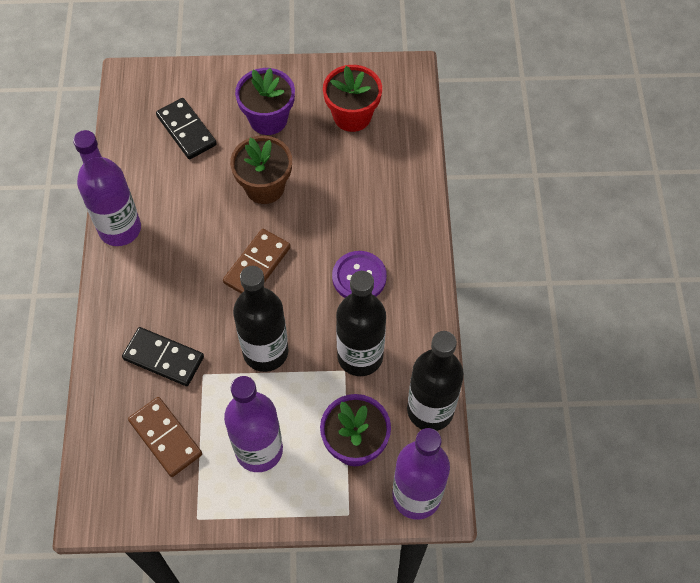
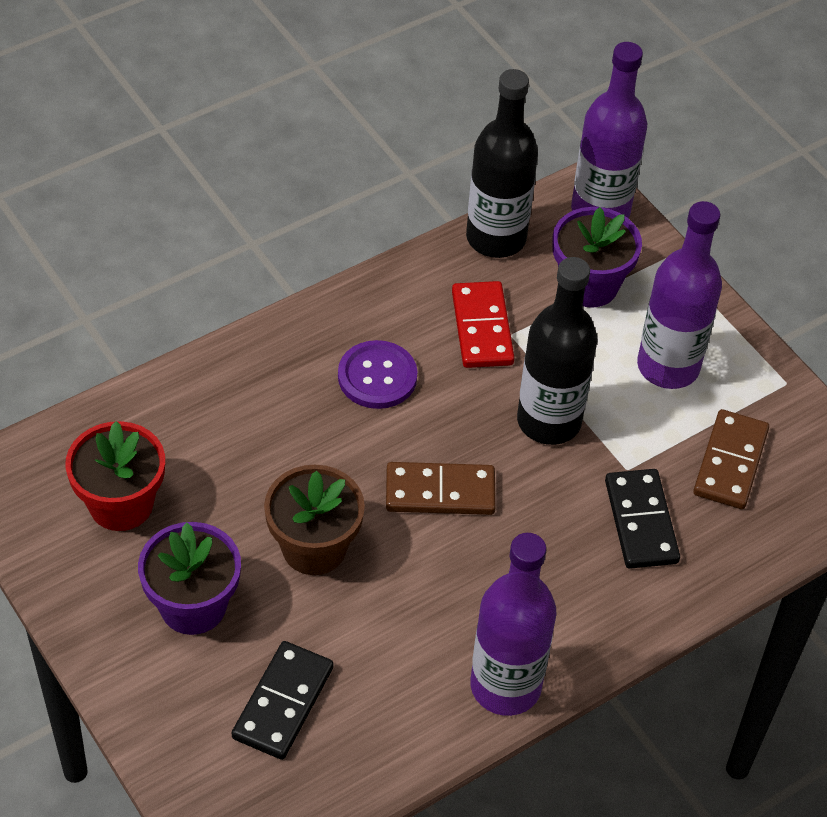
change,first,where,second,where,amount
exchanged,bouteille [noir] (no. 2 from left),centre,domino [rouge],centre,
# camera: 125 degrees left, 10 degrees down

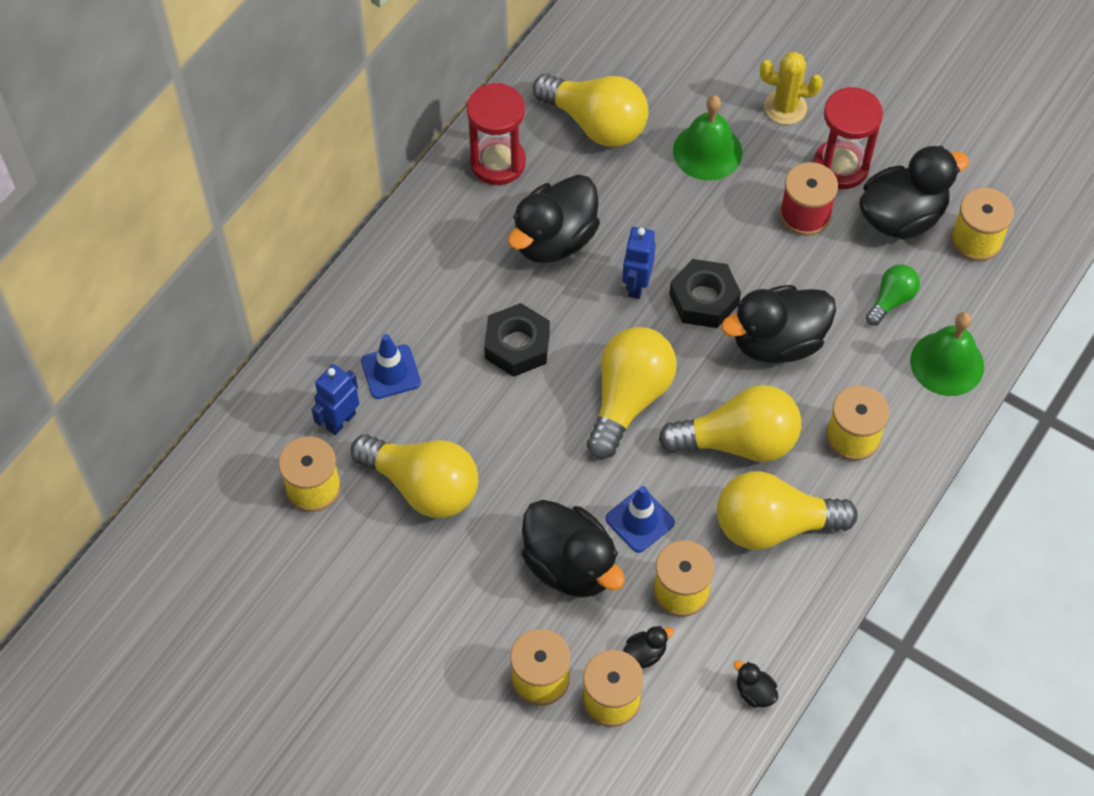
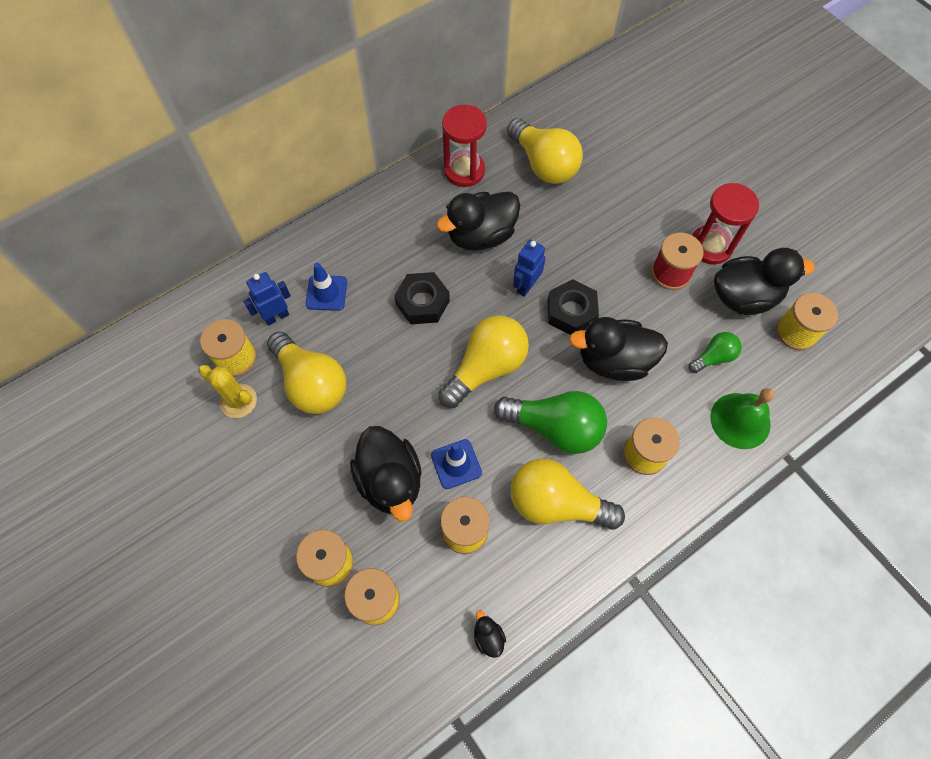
change,first,where,second,where,amount
relocated,cactus [jaune],top right,,middle left,
colour,ampoule [jaune] (no. 4 from left),middle right,ampoule [vert] (no. 1 from left),centre,
missing,canard [noir] (no. 3 from left),bottom centre,,,
missing,cloche [vert] (no. 1 from left),top centre,,,
# camera: 20 degrees right, 5 degrees up

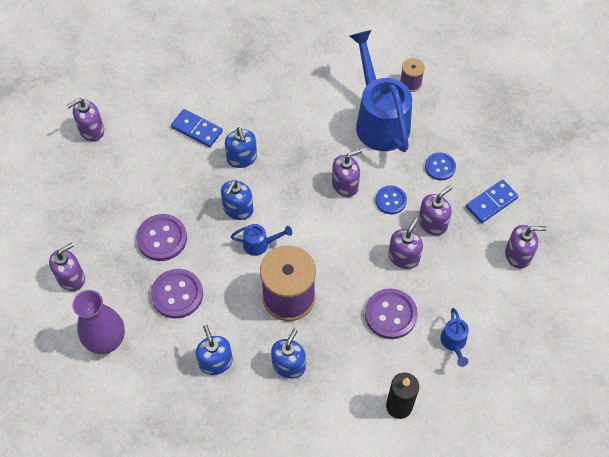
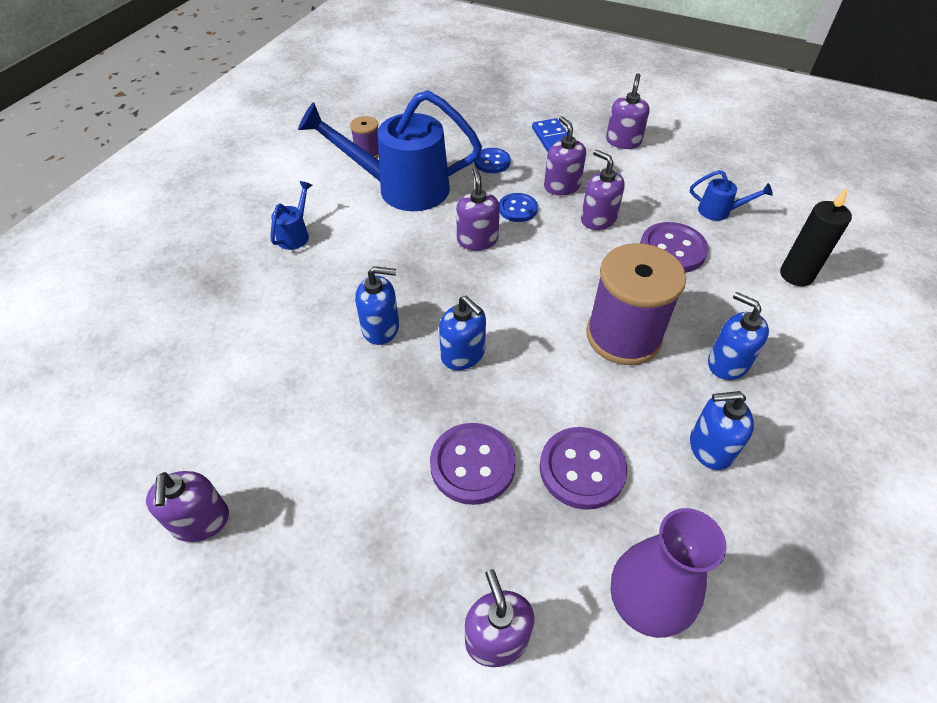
change,first,where,second,where,amount
relocated,arrosoir [bleu] (no. 1 from left),centre,,top left,
missing,domino [bleu] (no. 1 from left),top left,,,
# camera: 70 degrees left, 10 degrees down

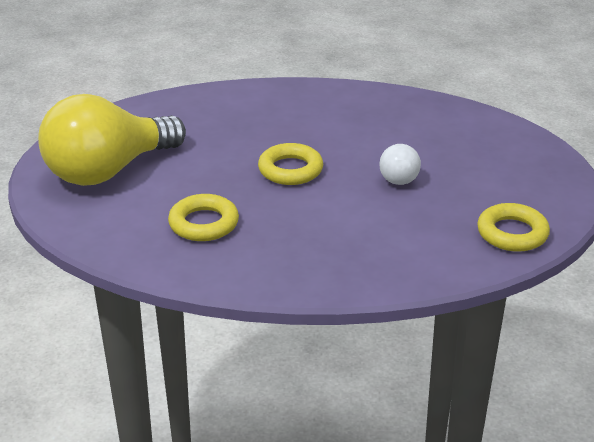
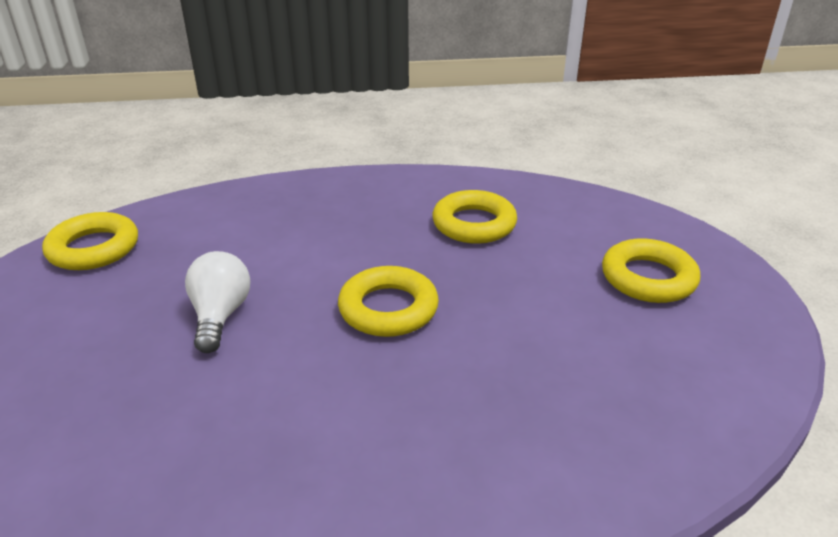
change,first,where,second,where,amount
exchanged,ampoule [jaune],top left,anneau [jaune] (no. 4 from left),middle right,
# camera: 170 degrees right, 0 degrees up

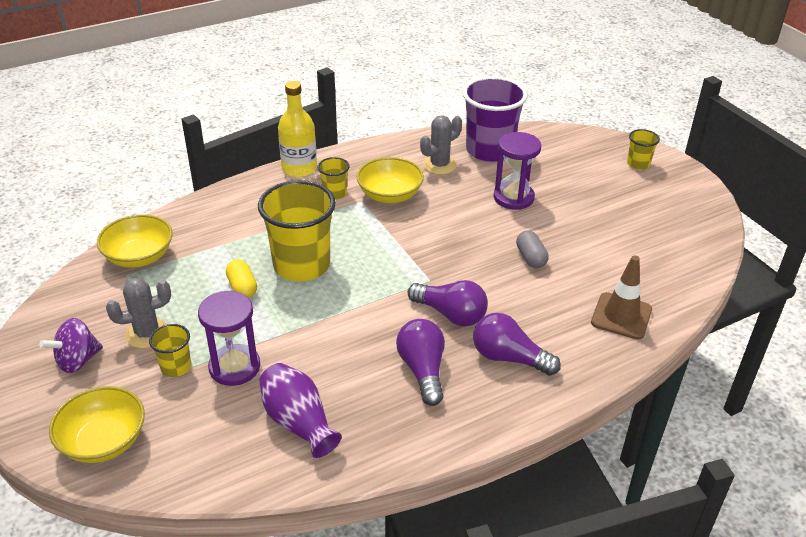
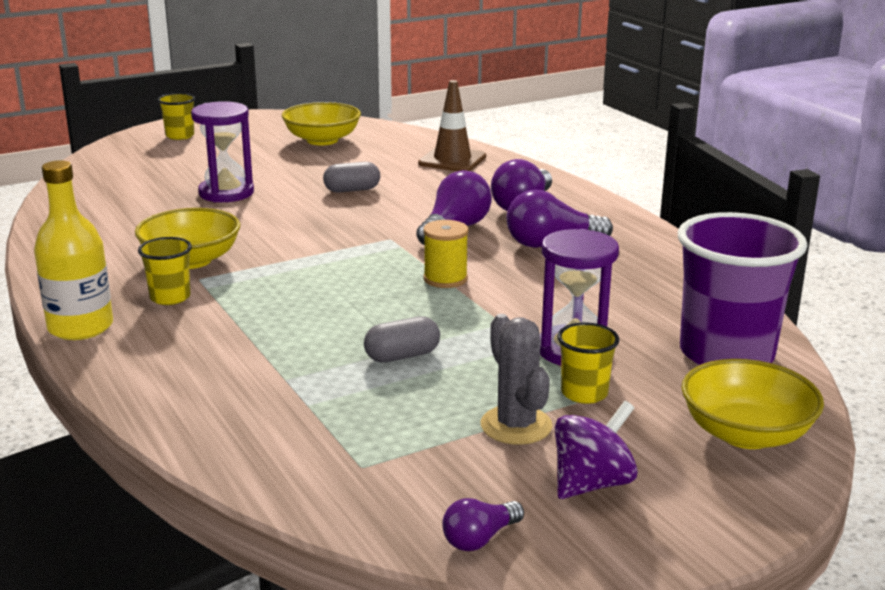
change,first,where,second,where,amount
relocated,bol [jaune] (no. 2 from left),middle left,,top centre,
colour,gélule [jaune],middle left,gélule [gris] (no. 2 from left),centre,
appeared,,,bobine [jaune],centre,
appeared,,,ampoule [violet] (no. 2 from left),bottom centre,
spun,toupie [violet],middle left,,bottom right,90 degrees counterclockwise
relocated,gobelet [violet],top centre,,middle right,
missing,gobelet [jaune] (no. 2 from left),centre,,,
missing,vase [violet],bottom centre,,,
missing,cactus [gris] (no. 2 from left),top centre,,,
# camera: 90 degrees left, 15 degrees down

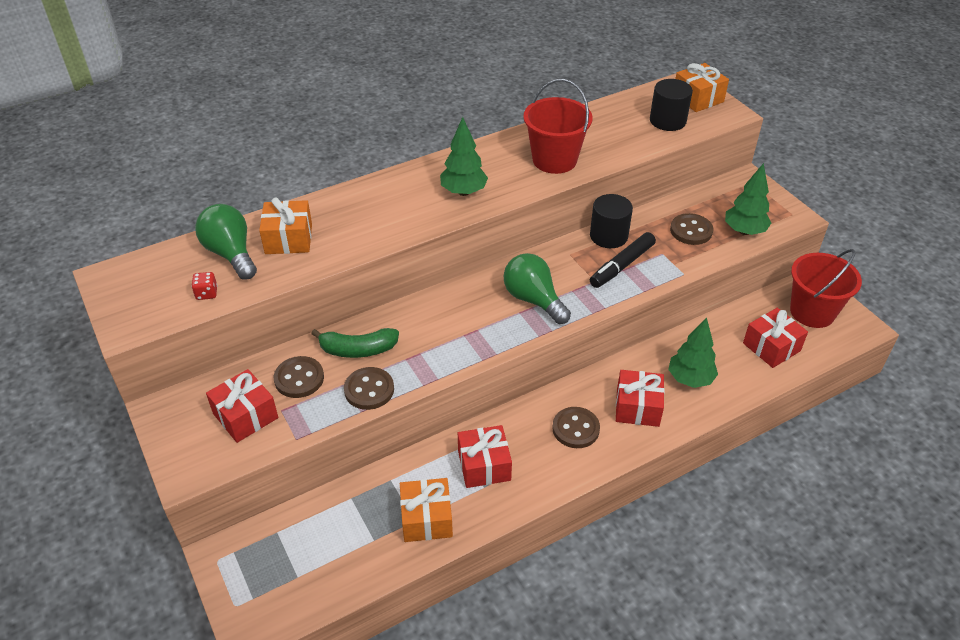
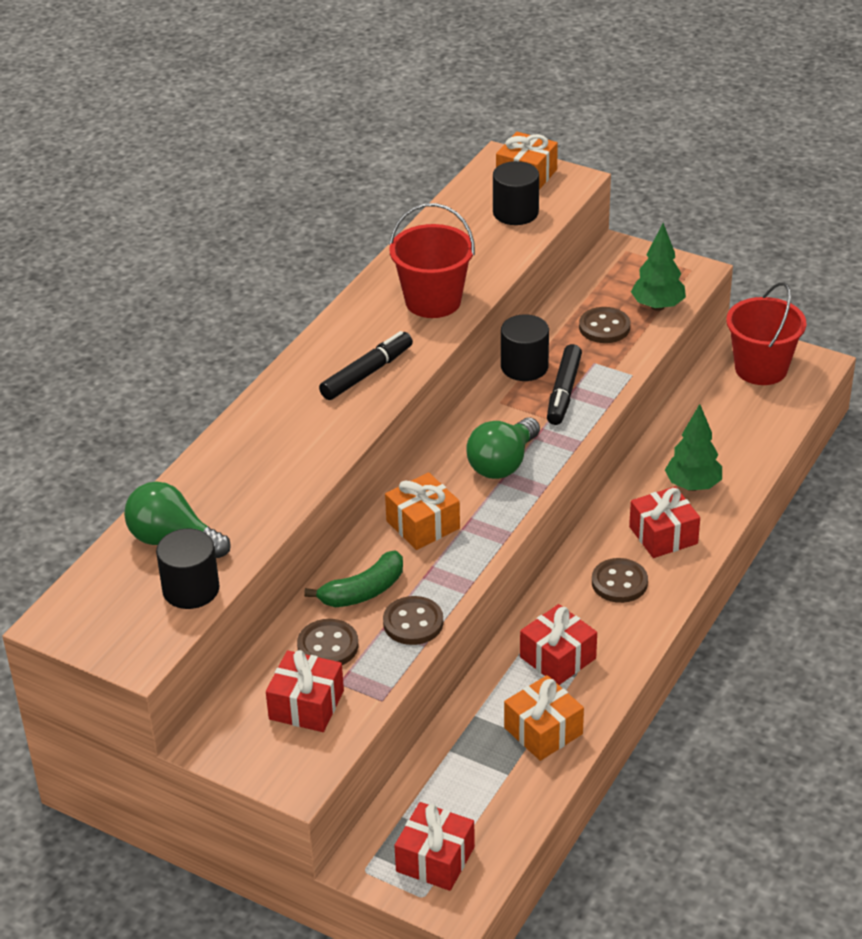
change,first,where,second,where,amount
exchanged,dé [rouge],middle left,cylindre [noir] (no. 1 from left),middle left,
exchanged,arbre [vert] (no. 1 from left),top centre,feutre [noir] (no. 1 from left),centre,
relocated,cadeau [orange] (no. 1 from left),middle left,,centre,
relocated,cadeau [rouge] (no. 4 from left in the first image),middle right,cadeau [rouge] (no. 2 from left),bottom centre,
spun,ampoule [vert] (no. 2 from left),centre,,centre,75 degrees counterclockwise
# camera: 30 degrees left, 5 degrees down

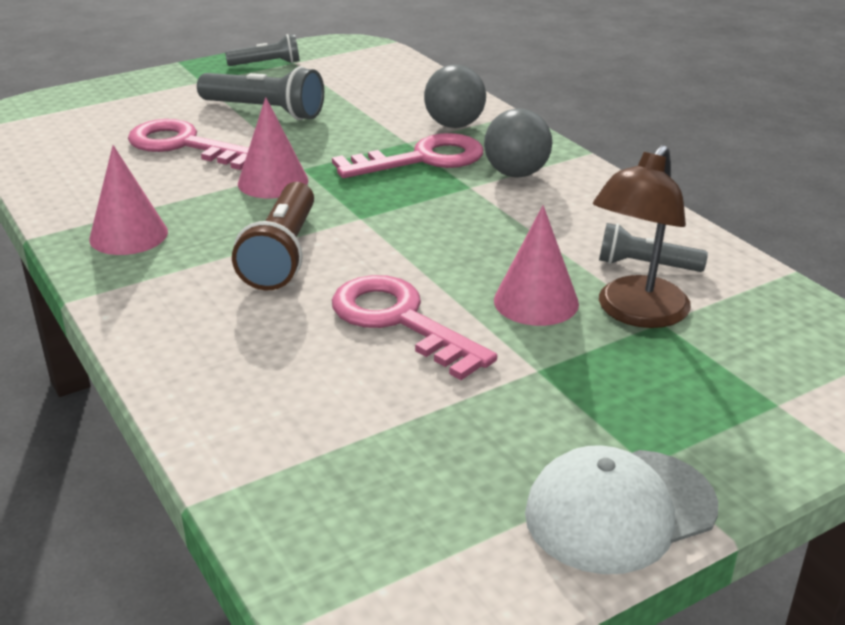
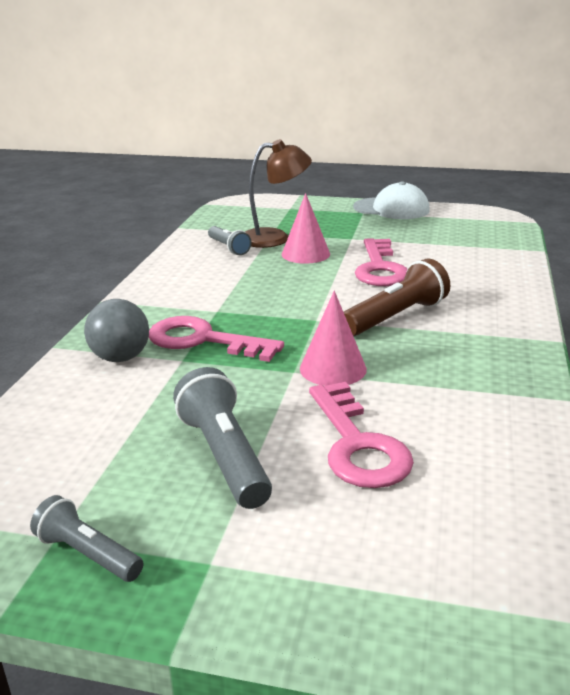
change,first,where,second,where,amount
missing,cône [rose] (no. 1 from left),top left,,,
missing,balle [gris] (no. 2 from left),top centre,,,
# camera: 135 degrees left, 5 degrees down

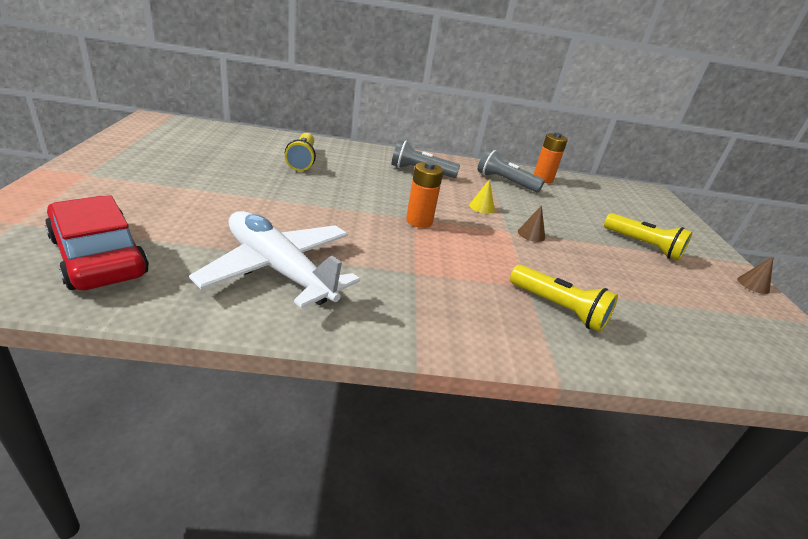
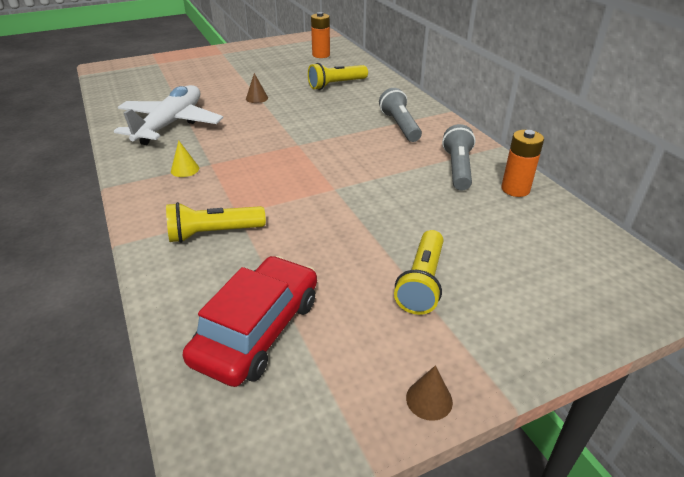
change,first,where,second,where,amount
spun,lampe de poche [jaune] (no. 2 from left in the first image),middle right,lampe de poche [jaune] (no. 1 from left),middle left,60 degrees clockwise
relocated,cône [jaune],centre,,top left,
relocated,voiture [rouge],middle left,,bottom centre,
relocated,cône [marron] (no. 1 from left),centre,,top centre,
relocated,pile [orange] (no. 1 from left),centre,,top centre,
# camera: 70 degrees right, 5 degrees up

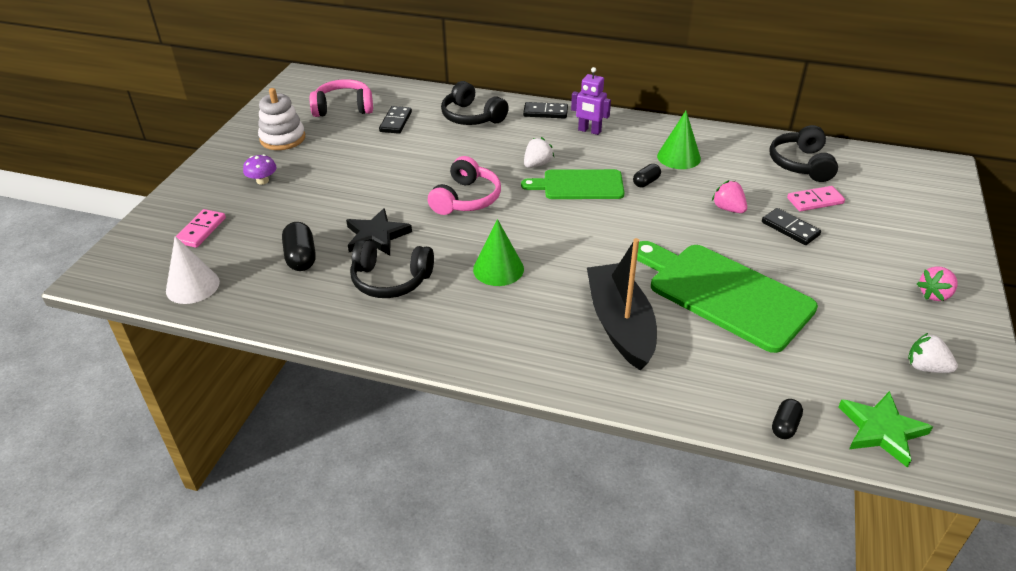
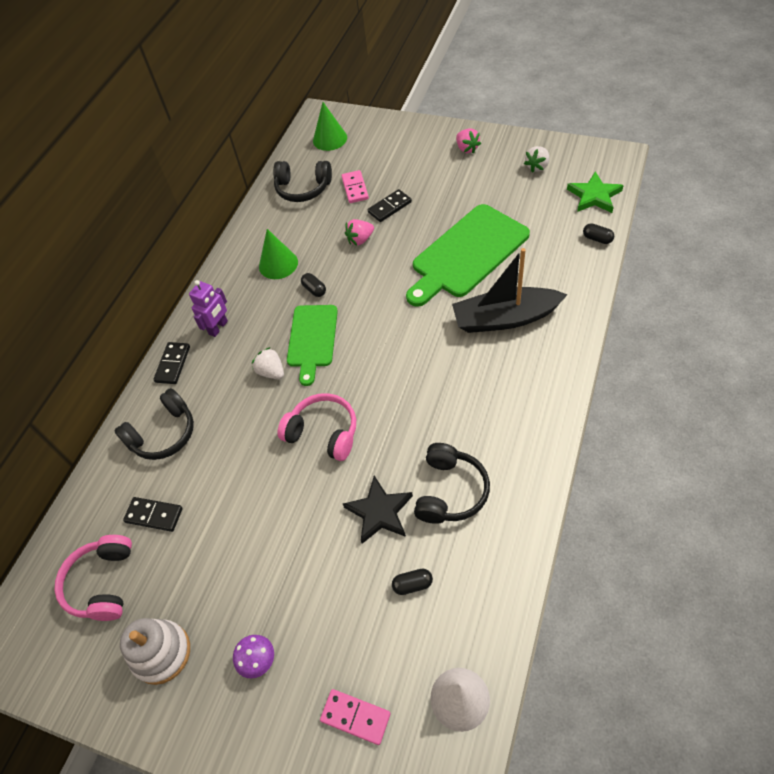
change,first,where,second,where,amount
relocated,cône [vert] (no. 1 from left in the first image),centre,cône [vert] (no. 2 from left),top centre,
size,gélule [noir] (no. 1 from left in the first image),middle left,gélule [noir] (no. 2 from left),bottom centre,x0.62
# camera: 80 degrees left, 15 degrees up

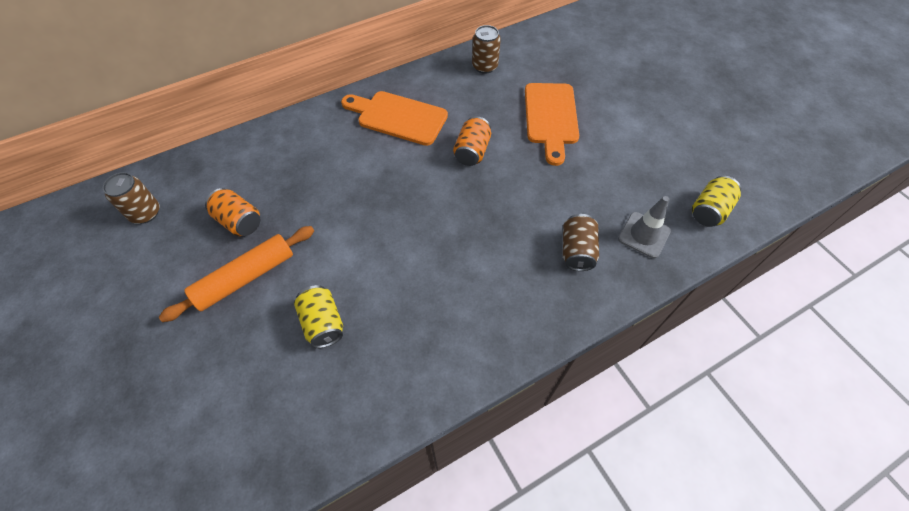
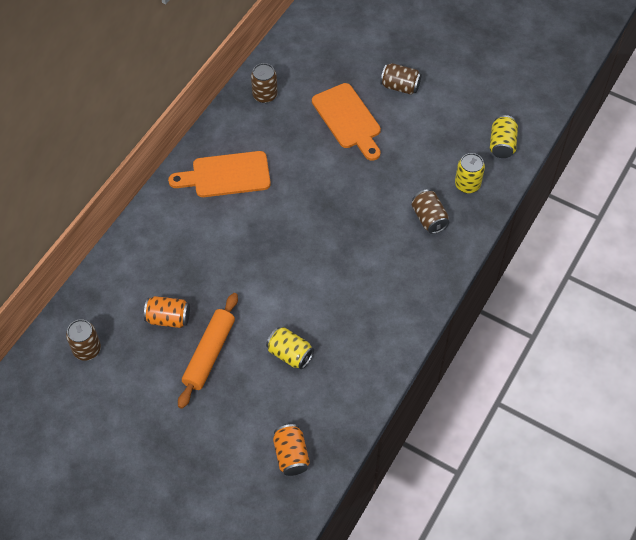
change,first,where,second,where,amount
relocated,canette [orange] (no. 2 from left),top centre,,bottom centre,
appeared,,,canette [marron] (no. 3 from left),top centre,
exchanged,cône de chantier [gris],middle right,canette [jaune] (no. 2 from left),top right,
# camera: 30 degrees left, 0 degrees up

